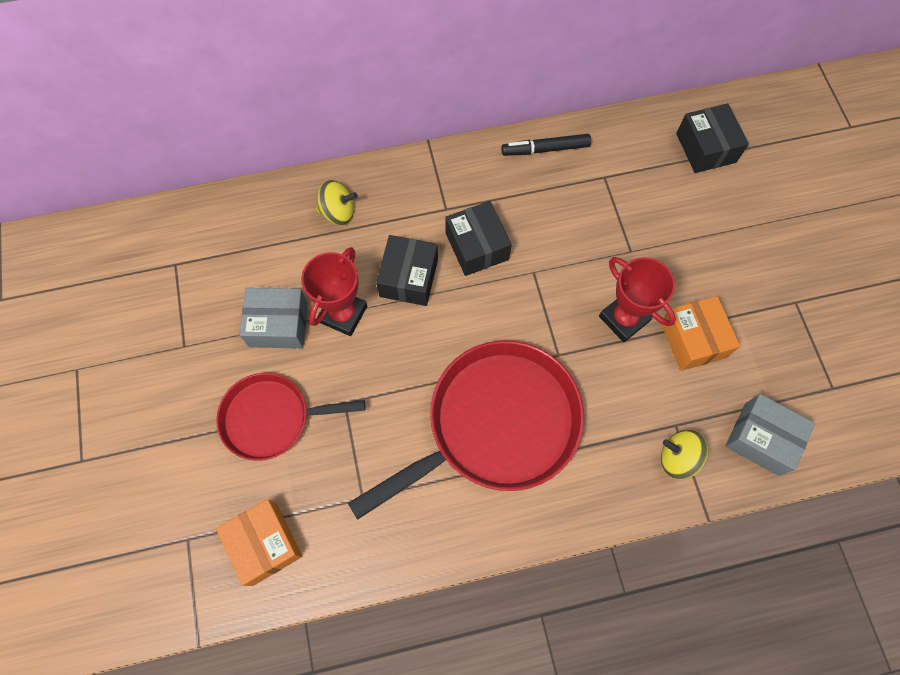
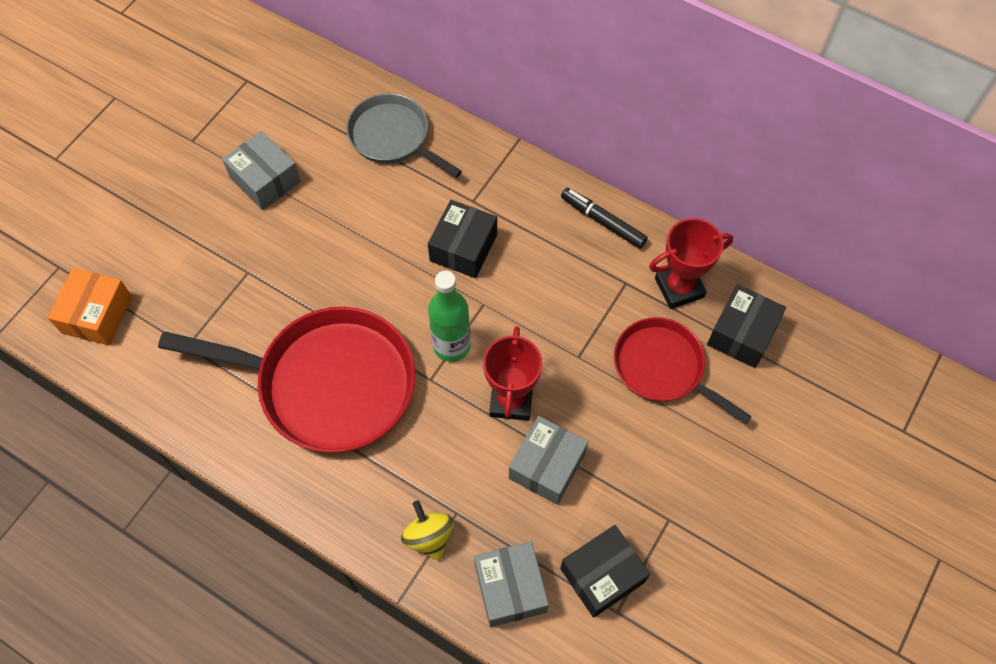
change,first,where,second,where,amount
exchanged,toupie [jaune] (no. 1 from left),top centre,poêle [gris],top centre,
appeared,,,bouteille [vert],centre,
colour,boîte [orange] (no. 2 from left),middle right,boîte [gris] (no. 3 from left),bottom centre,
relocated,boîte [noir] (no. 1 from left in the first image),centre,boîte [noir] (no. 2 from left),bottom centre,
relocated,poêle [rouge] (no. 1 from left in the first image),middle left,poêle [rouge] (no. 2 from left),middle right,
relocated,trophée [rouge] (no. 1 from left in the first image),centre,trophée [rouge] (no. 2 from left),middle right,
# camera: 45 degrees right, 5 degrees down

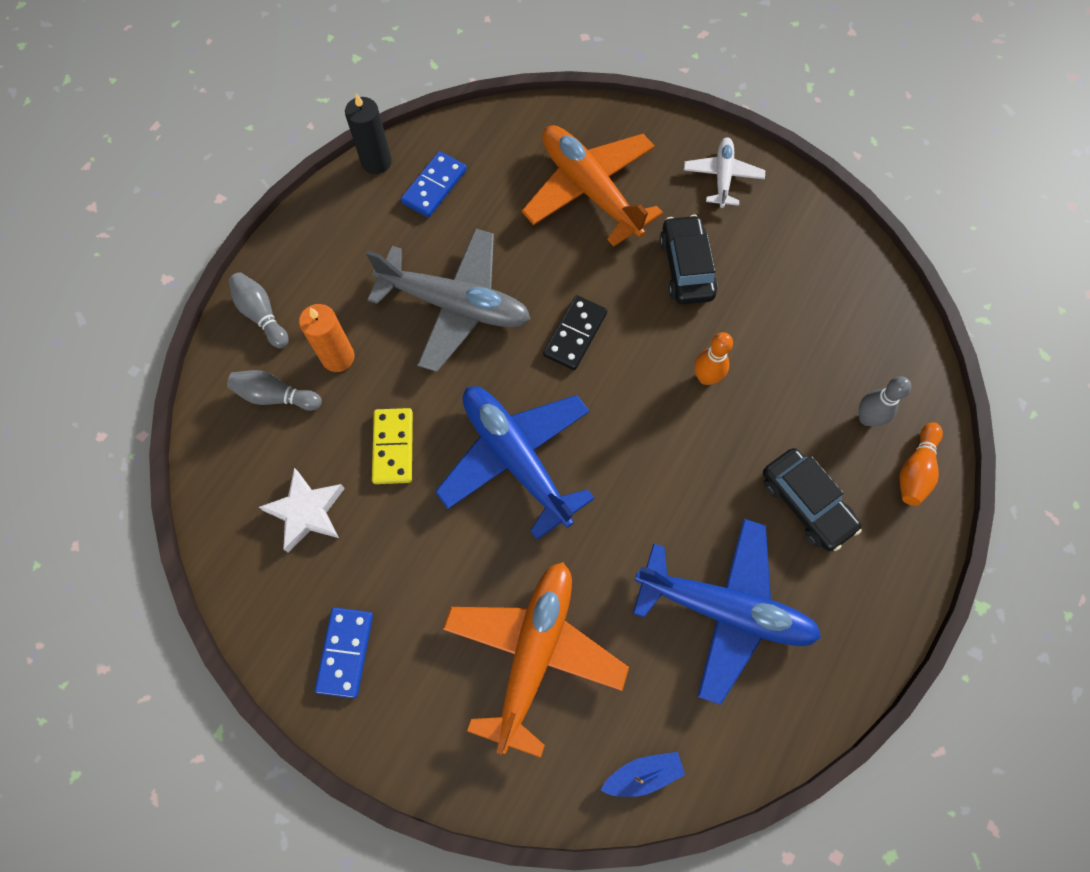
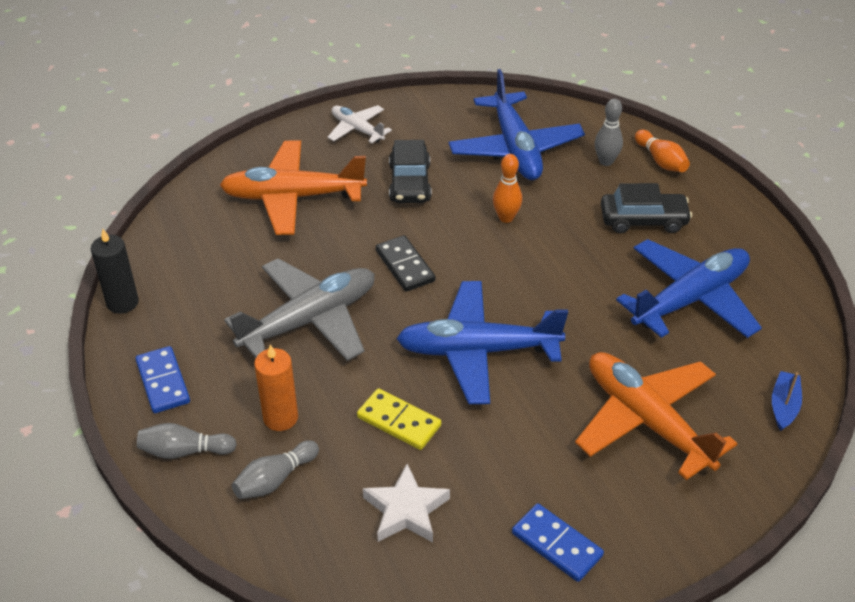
change,first,where,second,where,amount
relocated,domino [bleu] (no. 2 from left in the first image),top centre,domino [bleu] (no. 1 from left),middle left,
spun,voiture [noir] (no. 1 from left),top centre,,top centre,120 degrees counterclockwise
appeared,,,avion [bleu] (no. 2 from left),top centre,
# camera: 55 degrees left, 25 degrees down

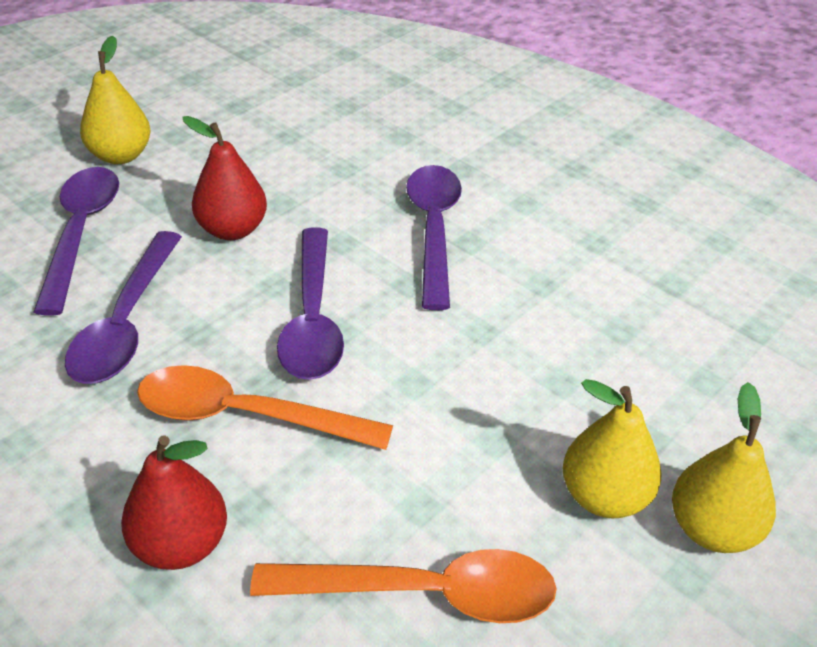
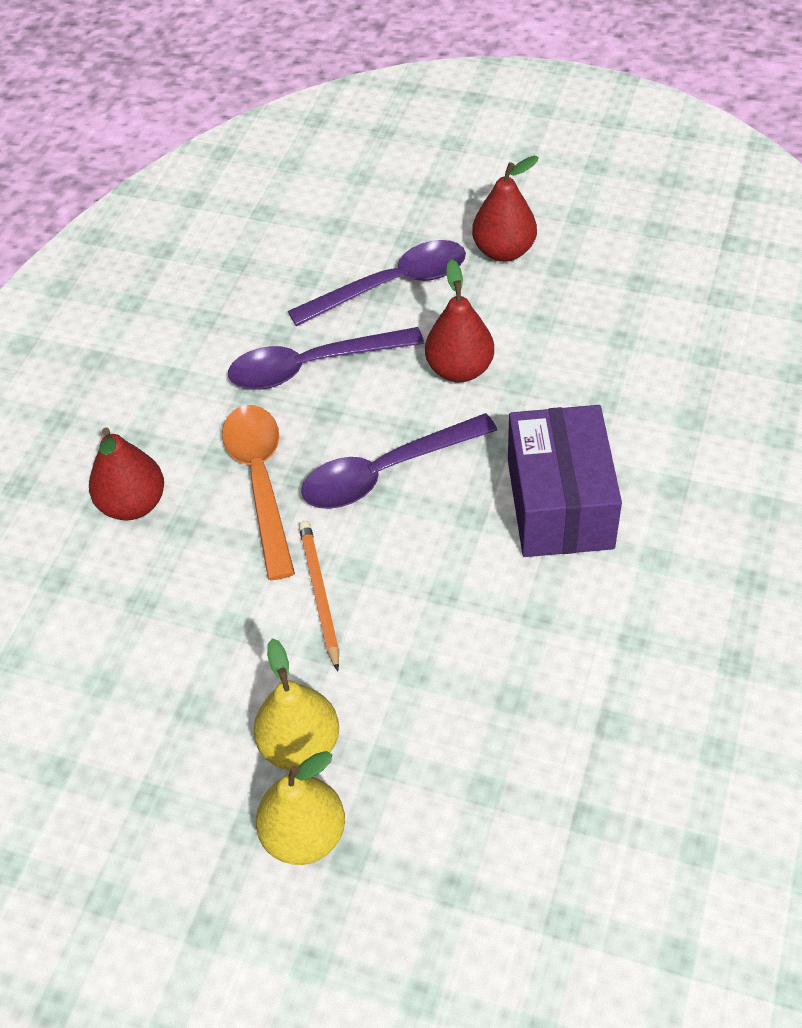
change,first,where,second,where,amount
appeared,,,crayon [orange],centre,
colour,poire [jaune] (no. 1 from left),top left,poire [rouge] (no. 3 from left),top centre,
exchanged,cuillère [violet] (no. 4 from left),centre,boîte [violet],middle right,
missing,cuillère [orange] (no. 2 from left),bottom centre,,,
# camera: 70 degrees right, 10 degrees up

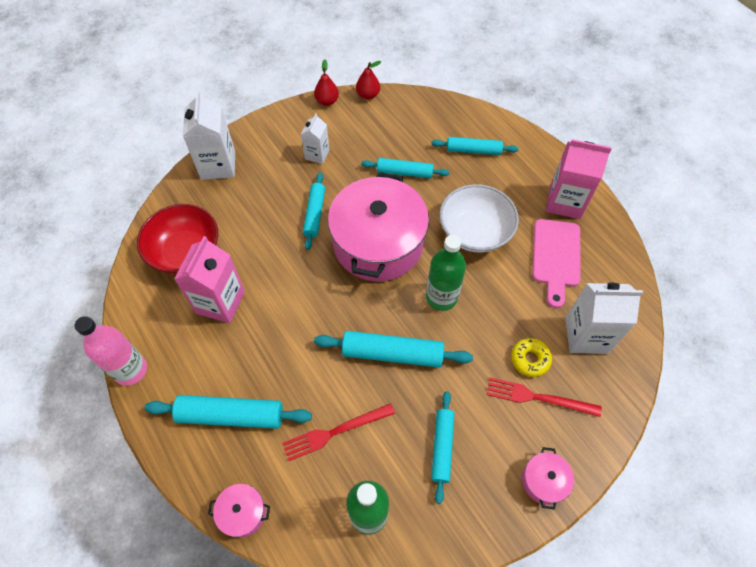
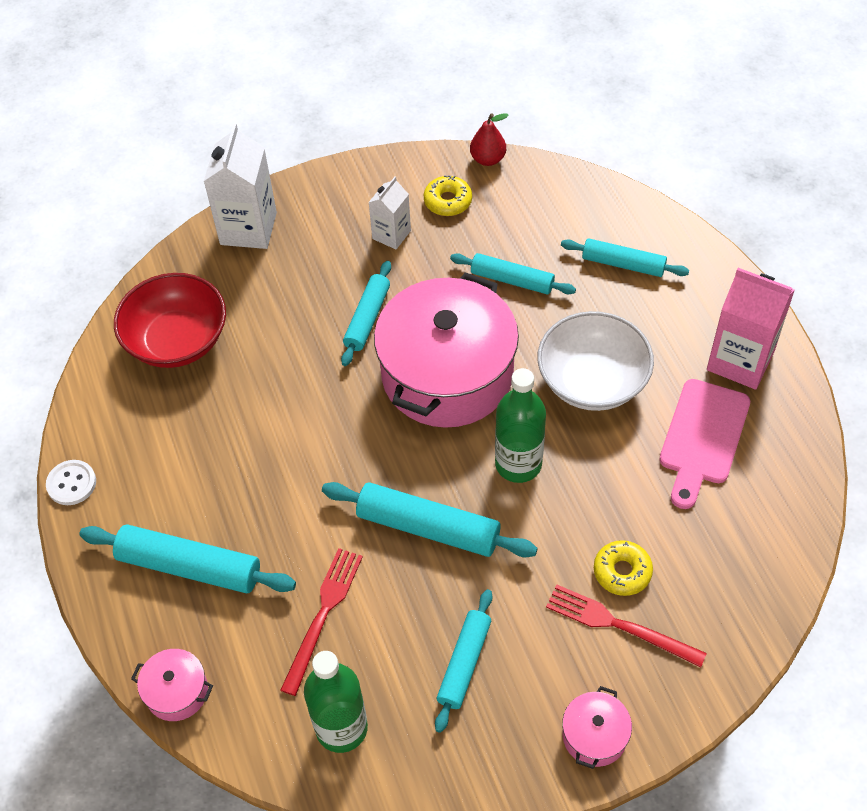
change,first,where,second,where,amount
exchanged,bouteille [rose],middle left,bouton [blanc],middle left,
spun,fourchette [rouge] (no. 1 from left),bottom centre,,bottom centre,120 degrees clockwise
appeared,,,beignet [jaune] (no. 1 from left),top centre,
missing,brique de lait [rose] (no. 1 from left),middle left,,,
missing,poire [rouge] (no. 1 from left),top centre,,,
missing,brique de lait [blanc] (no. 3 from left),middle right,,,
# camera: 15 degrees right, 5 degrees down

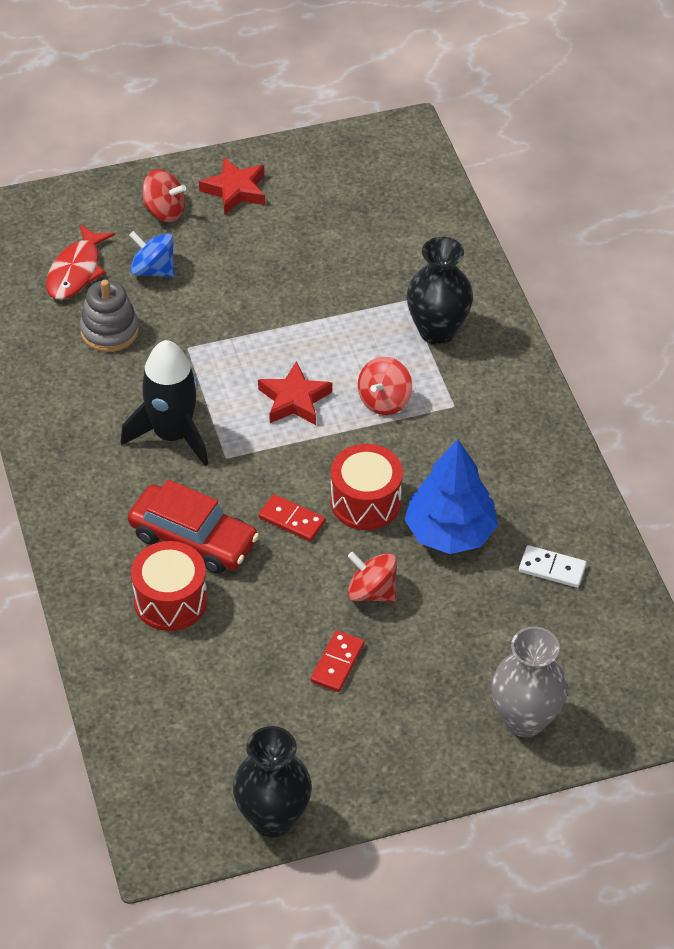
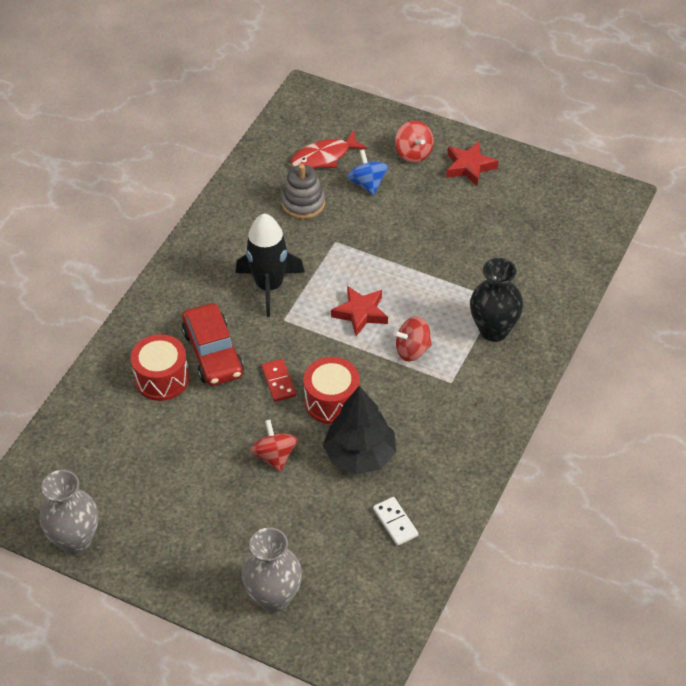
change,first,where,second,where,amount
colour,vase [noir] (no. 1 from left),bottom centre,vase [gris] (no. 1 from left),bottom left,
colour,arbre [bleu],middle right,arbre [noir],centre,
missing,domino [rouge] (no. 2 from left),bottom centre,,,
# camera: 45 degrees right, 0 degrees up

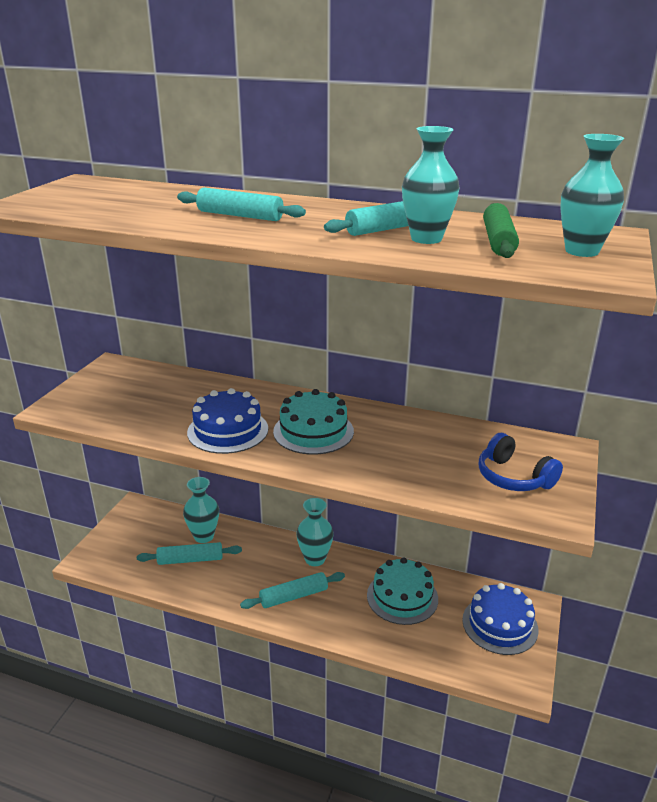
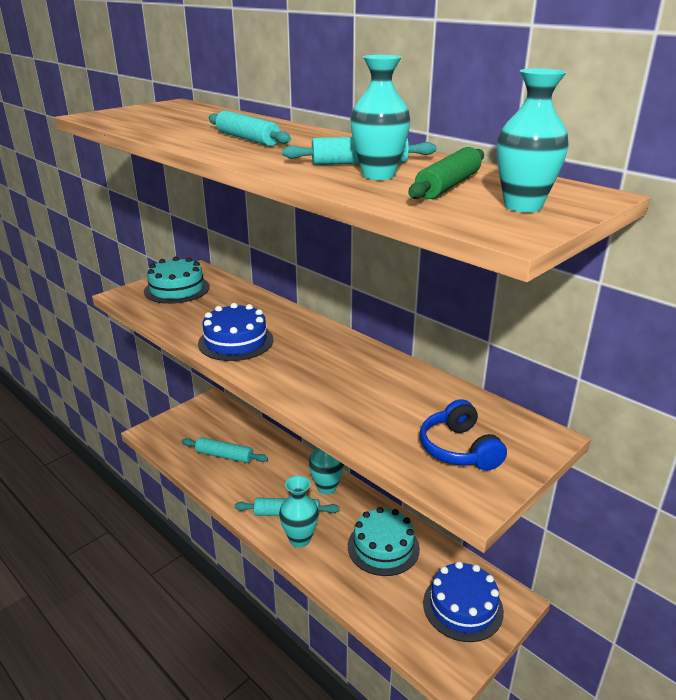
change,first,where,second,where,amount
relocated,gâteau [turquoise] (no. 1 from left),centre,,middle left,
relocated,vase [turquoise] (no. 1 from left),middle left,,bottom centre,
# camera: 25 degrees right, 0 degrees up

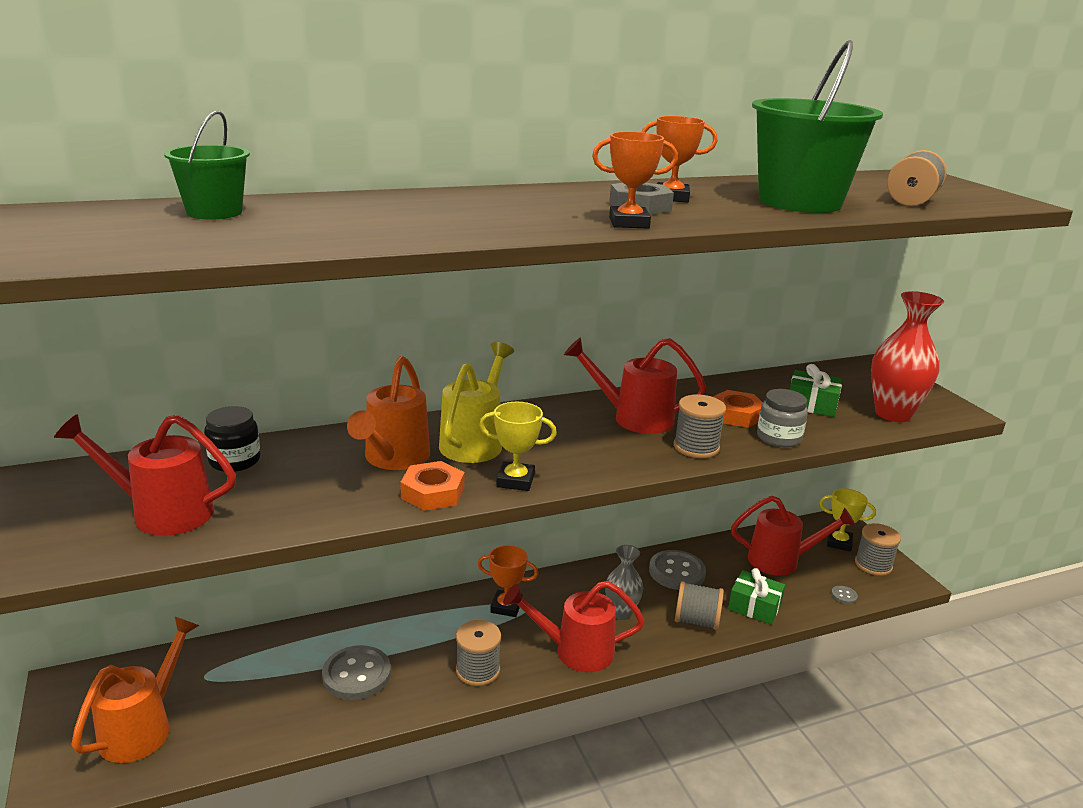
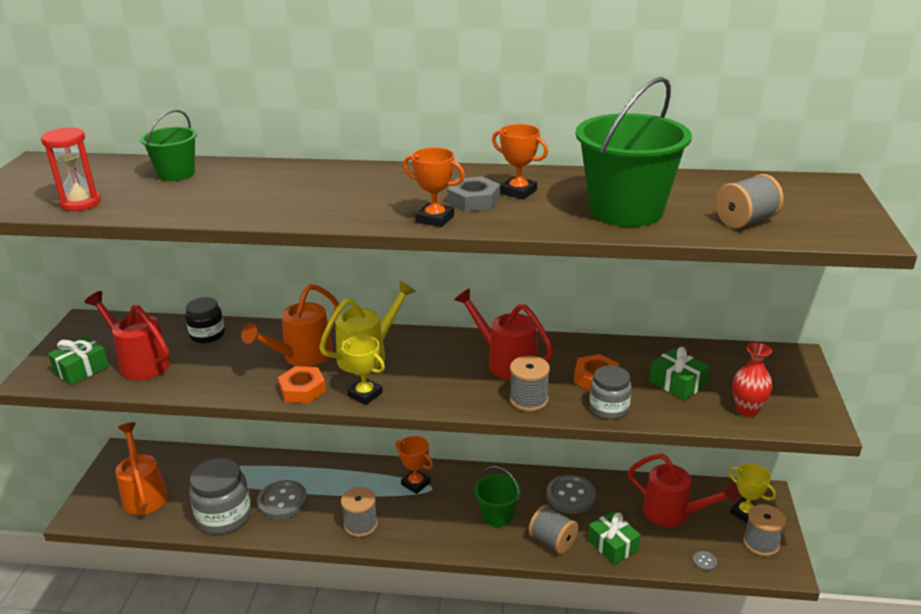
change,first,where,second,where,amount
appeared,,,sablier [rouge],top left,
appeared,,,cadeau [vert] (no. 1 from left),middle left,
spun,arrosoir [orange] (no. 1 from left),bottom left,,bottom left,75 degrees counterclockwise
appeared,,,bocal [gris] (no. 1 from left),bottom left,
exchanged,vase [gris],bottom centre,seau [vert] (no. 2 from left),bottom centre,
size,vase [rouge],middle right,,middle right,x0.63
missing,arrosoir [rouge] (no. 2 from left),bottom centre,,,
# camera: 30 degrees right, 5 degrees up

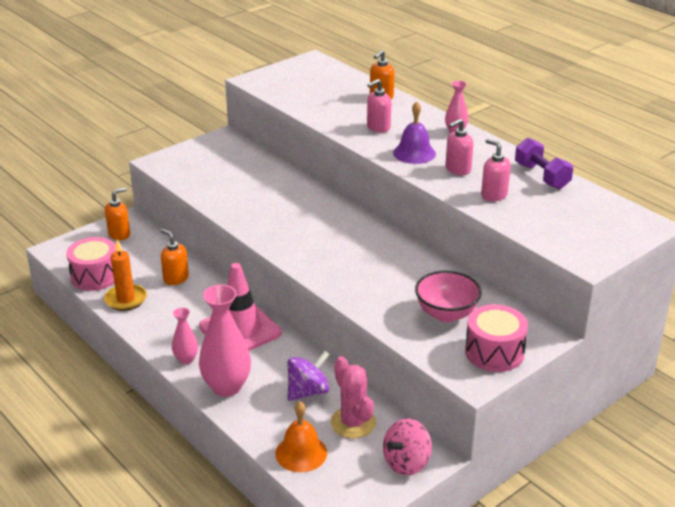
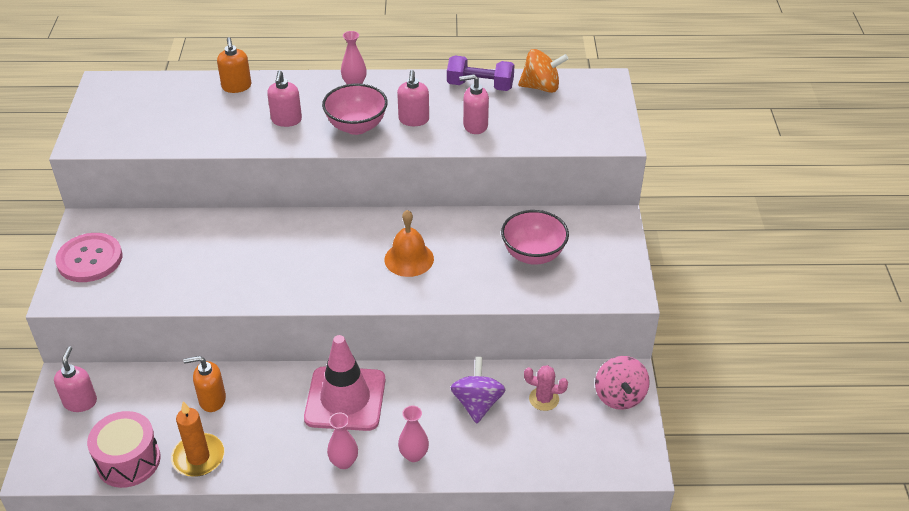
change,first,where,second,where,amount
colour,distributeur de savon [orange] (no. 1 from left),middle left,distributeur de savon [rose] (no. 1 from left),bottom left,
appeared,,,bouton [rose],middle left,
exchanged,cloche [violet],top centre,bol [rose] (no. 1 from left),top centre,
relocated,cloche [orange],bottom centre,,centre,
size,vase [rose] (no. 2 from left in the first image),bottom centre,vase [rose] (no. 3 from left),bottom centre,x0.53
appeared,,,toupie [orange],top centre,
size,cactus [rose],bottom centre,,bottom centre,x0.64
missing,tambour [rose] (no. 2 from left),bottom right,,,
# camera: 50 degrees left, 10 degrees up

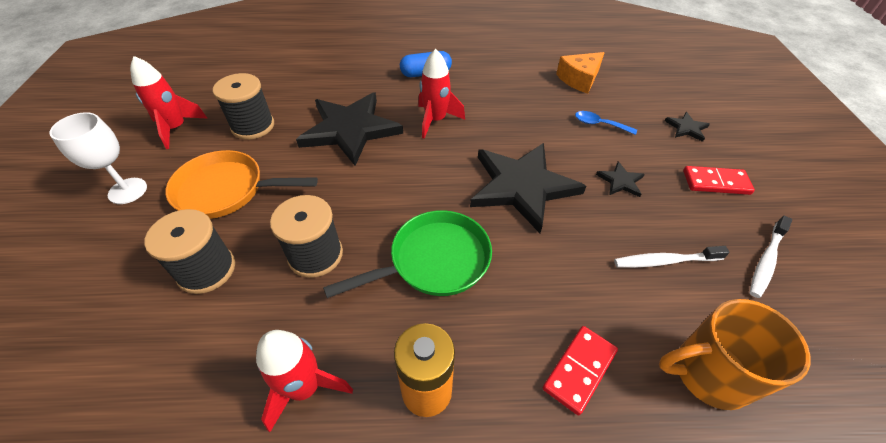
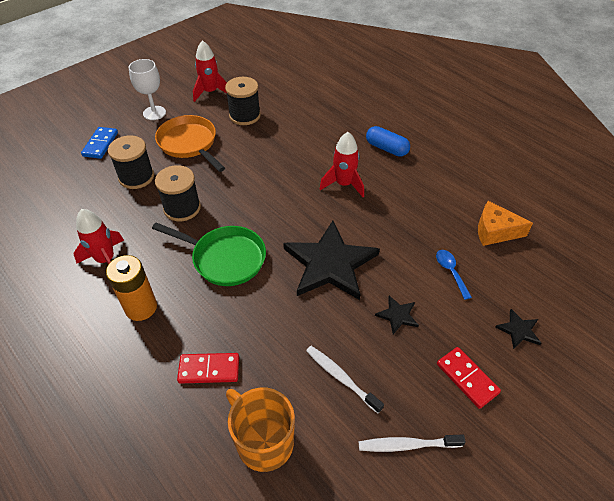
change,first,where,second,where,amount
appeared,,,domino [bleu],top left,
missing,étoile [noir] (no. 1 from left),top centre,,,
# camera: 50 degrees right, 0 degrees up

